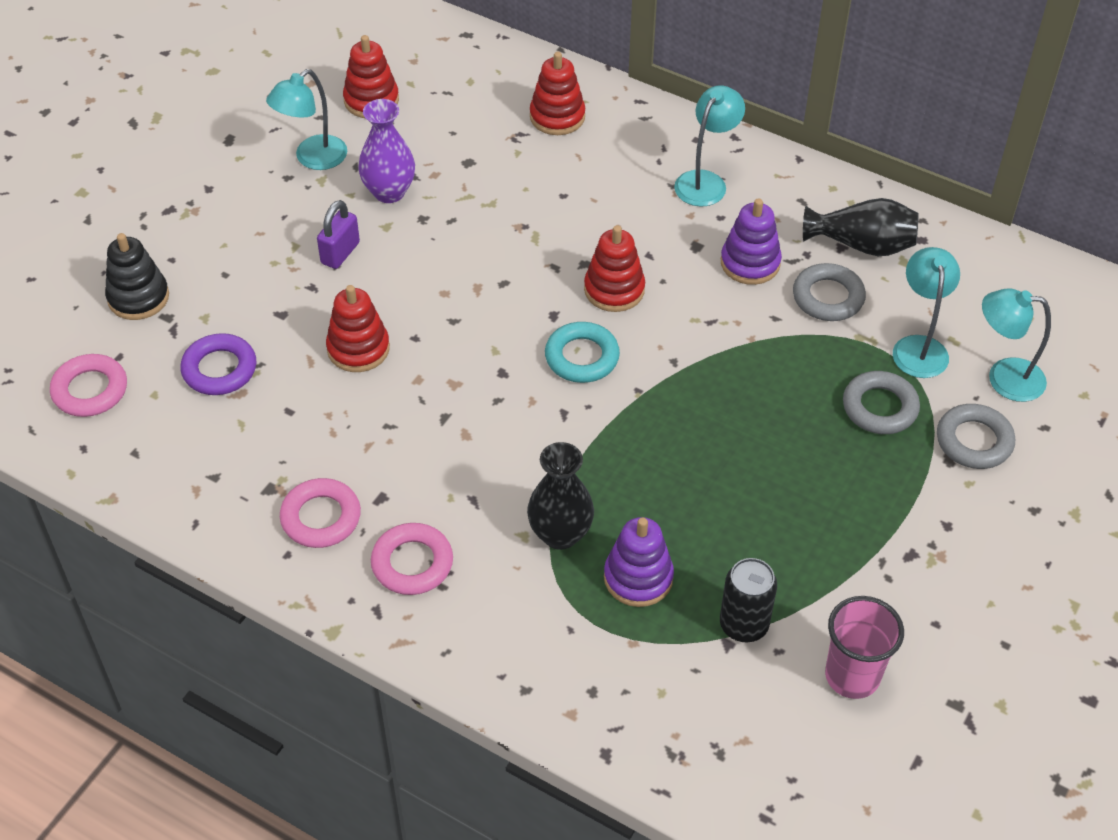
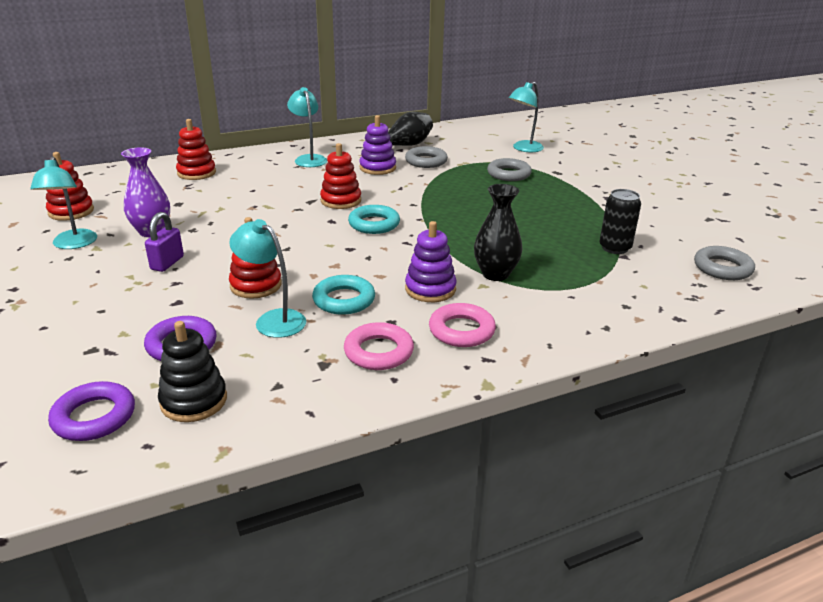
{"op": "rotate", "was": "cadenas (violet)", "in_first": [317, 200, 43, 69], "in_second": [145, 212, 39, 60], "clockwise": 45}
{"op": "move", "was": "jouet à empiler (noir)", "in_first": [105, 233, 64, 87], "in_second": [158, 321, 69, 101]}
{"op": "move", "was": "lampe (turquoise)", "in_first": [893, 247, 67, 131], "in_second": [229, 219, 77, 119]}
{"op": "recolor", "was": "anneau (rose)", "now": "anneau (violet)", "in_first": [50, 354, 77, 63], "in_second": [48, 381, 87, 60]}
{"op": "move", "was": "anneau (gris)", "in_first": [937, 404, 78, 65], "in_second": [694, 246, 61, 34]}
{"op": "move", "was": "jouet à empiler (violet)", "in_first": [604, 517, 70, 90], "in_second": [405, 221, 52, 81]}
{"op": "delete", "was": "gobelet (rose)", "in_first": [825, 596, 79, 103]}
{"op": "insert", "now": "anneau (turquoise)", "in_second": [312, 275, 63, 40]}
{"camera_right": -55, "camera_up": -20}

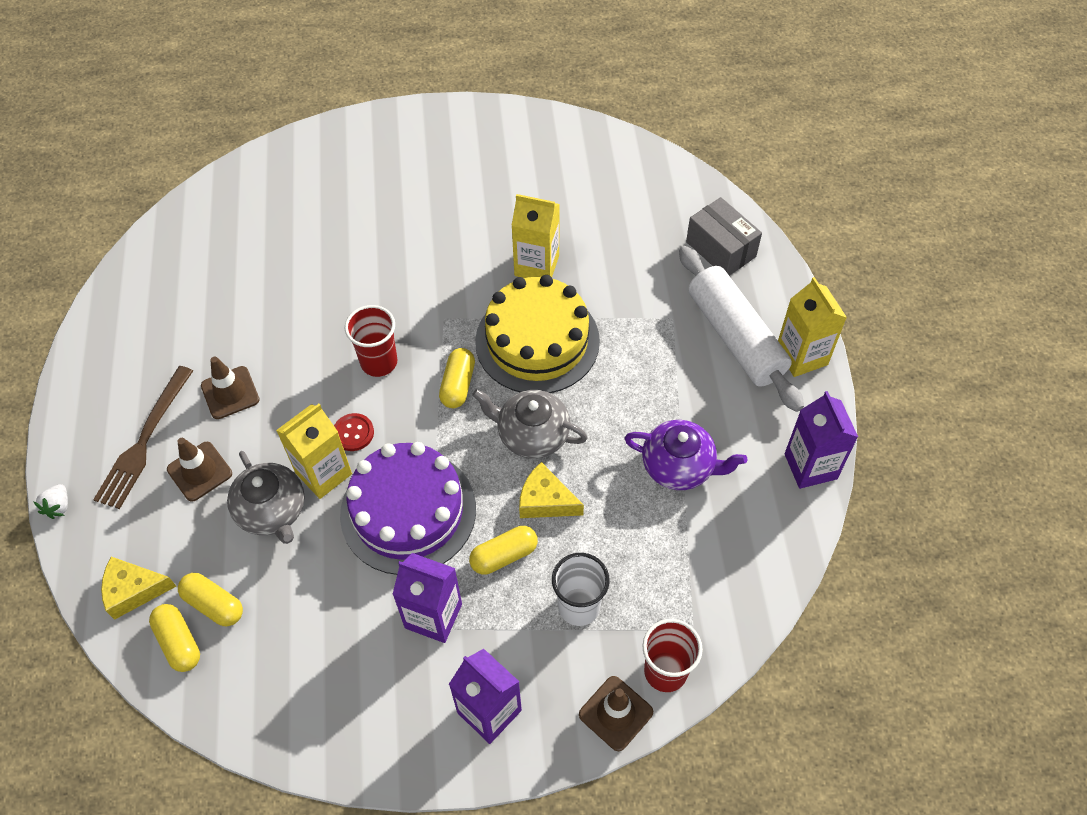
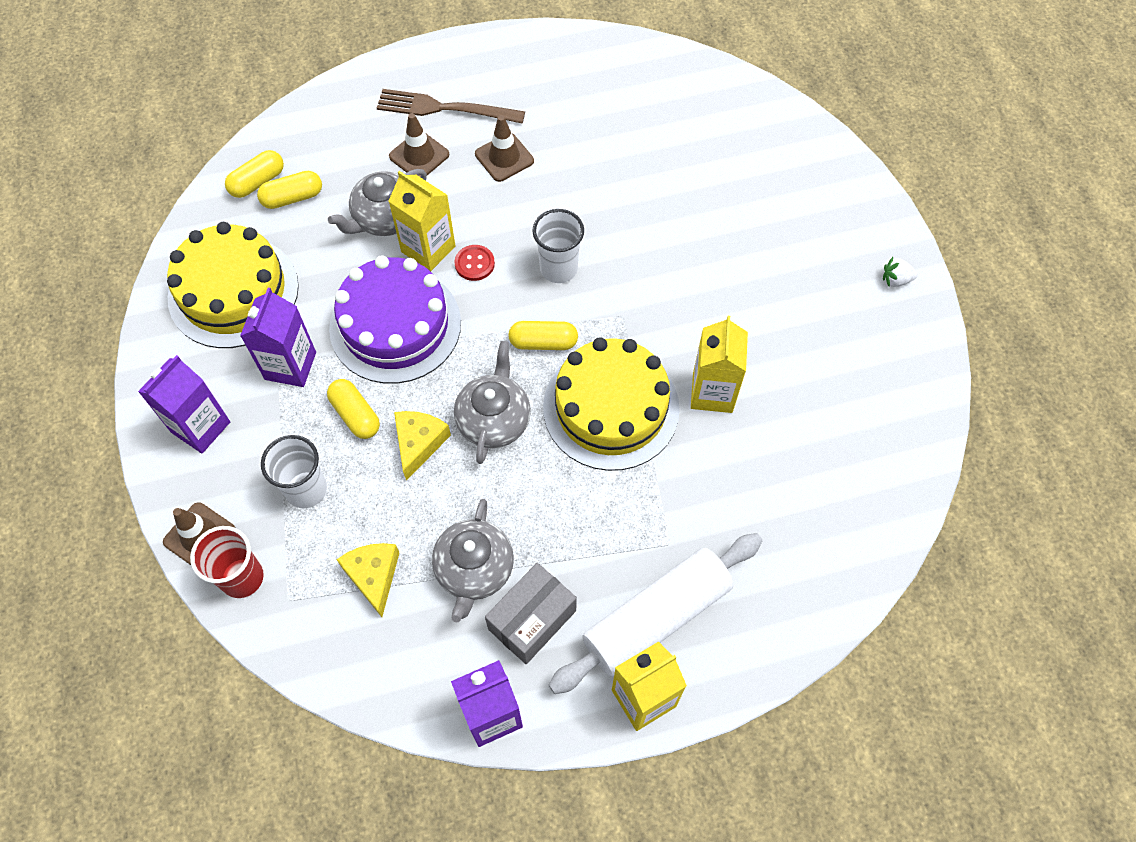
{"op": "move", "was": "boîte (gris)", "in_first": [686, 197, 76, 79], "in_second": [485, 563, 92, 101]}
{"op": "recolor", "was": "gobelet (rouge)", "now": "gobelet (blanc)", "in_first": [345, 305, 52, 72], "in_second": [532, 209, 52, 74]}
{"op": "recolor", "was": "théière (violet)", "now": "théière (gris)", "in_first": [624, 420, 123, 70], "in_second": [432, 499, 82, 124]}
{"op": "move", "was": "fraise (blanc)", "in_first": [34, 484, 34, 35], "in_second": [883, 257, 35, 30]}
{"op": "move", "was": "fromage (jaune)", "in_first": [101, 557, 75, 63], "in_second": [336, 543, 64, 74]}
{"op": "rotate", "was": "gélule (jaune)", "in_first": [178, 573, 65, 53], "in_second": [257, 171, 65, 38], "clockwise": 45}
{"op": "insert", "now": "gâteau (jaune)", "in_second": [167, 222, 132, 126]}
{"camera_right": 80, "camera_up": 5}

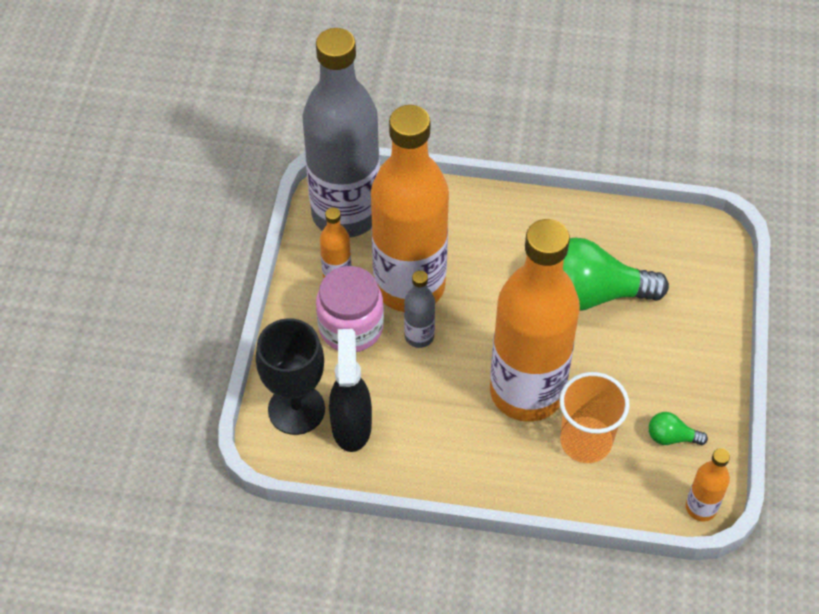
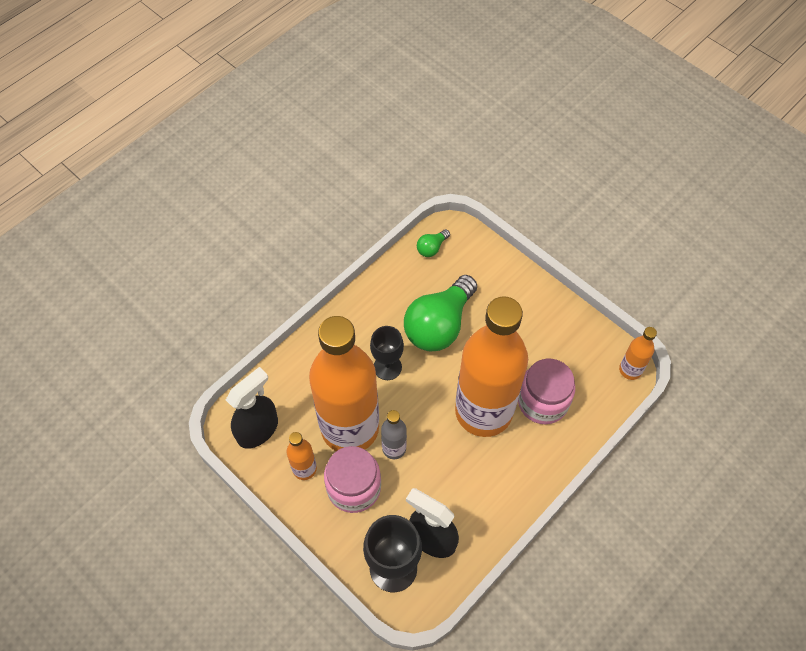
{"op": "replace", "was": "bouteille (gris)", "now": "vaporisateur (noir)", "in_first": [302, 28, 78, 210], "in_second": [226, 367, 52, 82]}
{"op": "replace", "was": "gobelet (orange)", "now": "bocal (rose)", "in_first": [559, 372, 71, 91], "in_second": [518, 359, 57, 65]}
{"op": "move", "was": "ampoule (vert)", "in_first": [649, 412, 59, 33], "in_second": [417, 229, 33, 28]}
{"op": "insert", "now": "verre à pied (noir)", "in_second": [370, 326, 34, 54]}
{"camera_right": -55, "camera_up": 5}

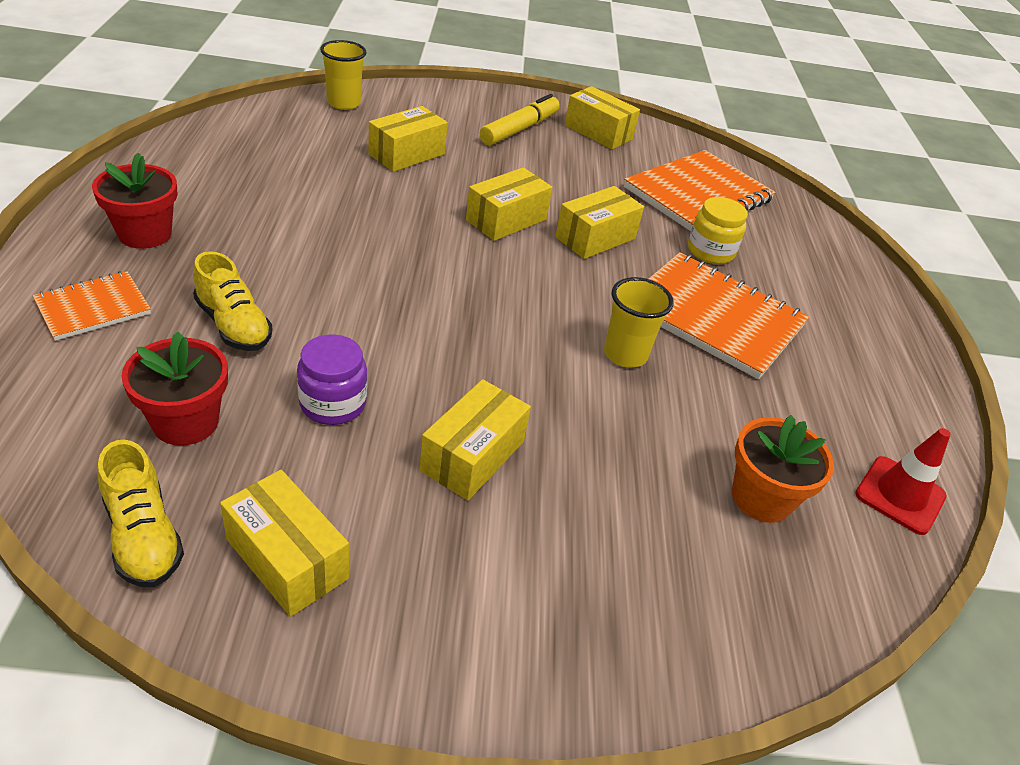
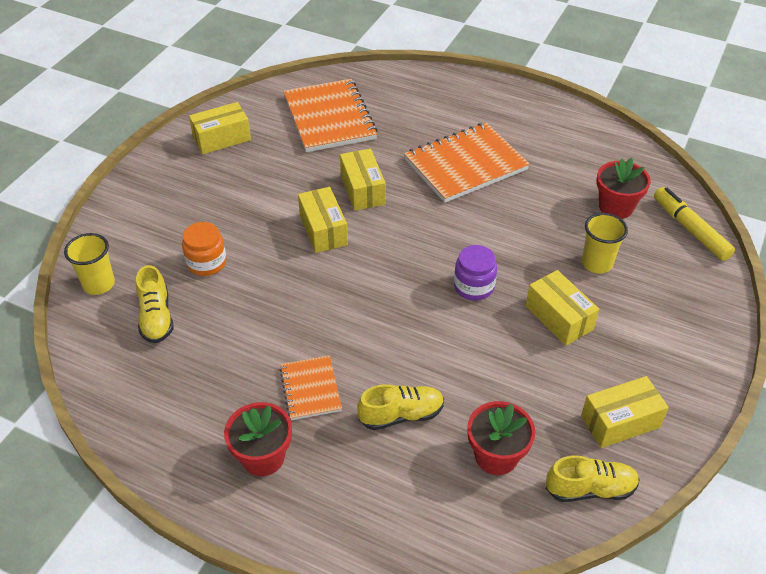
{"op": "move", "was": "feutre (jaune)", "in_first": [480, 94, 80, 52], "in_second": [654, 187, 81, 74]}
{"op": "replace", "was": "boîte (jaune)", "now": "bocal (orange)", "in_first": [368, 106, 80, 66], "in_second": [182, 222, 44, 54]}
{"op": "delete", "was": "bocal (jaune)", "in_first": [688, 197, 60, 67]}
{"op": "move", "was": "carnet (orange)", "in_first": [33, 271, 118, 70], "in_second": [280, 355, 62, 65]}
{"op": "move", "was": "gobelet (jaune)", "in_first": [604, 277, 70, 91], "in_second": [582, 213, 46, 61]}
{"op": "move", "was": "bocal (violet)", "in_first": [297, 334, 70, 91], "in_second": [454, 245, 43, 55]}
{"op": "recolor", "was": "pot de fleurs (orange)", "now": "pot de fleurs (rouge)", "in_first": [732, 415, 102, 108], "in_second": [596, 158, 55, 61]}
{"op": "delete", "was": "cône de chantier (rouge)", "in_first": [855, 428, 96, 107]}
{"op": "insert", "now": "chaussure (jaune)", "in_second": [136, 265, 38, 78]}
{"camera_right": -60, "camera_up": 5}

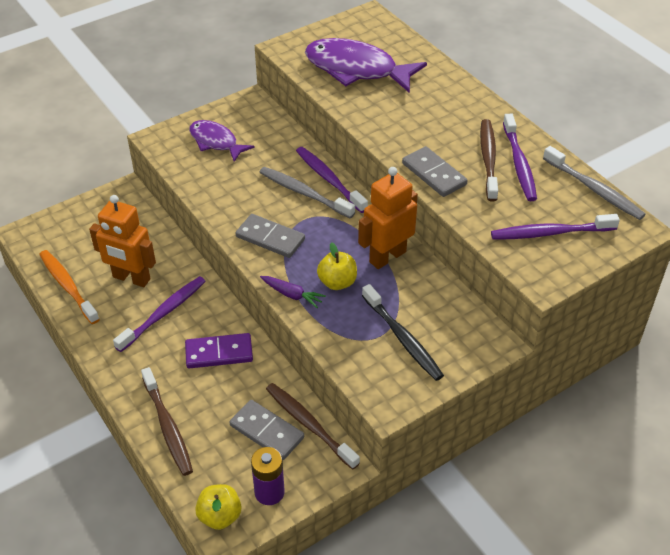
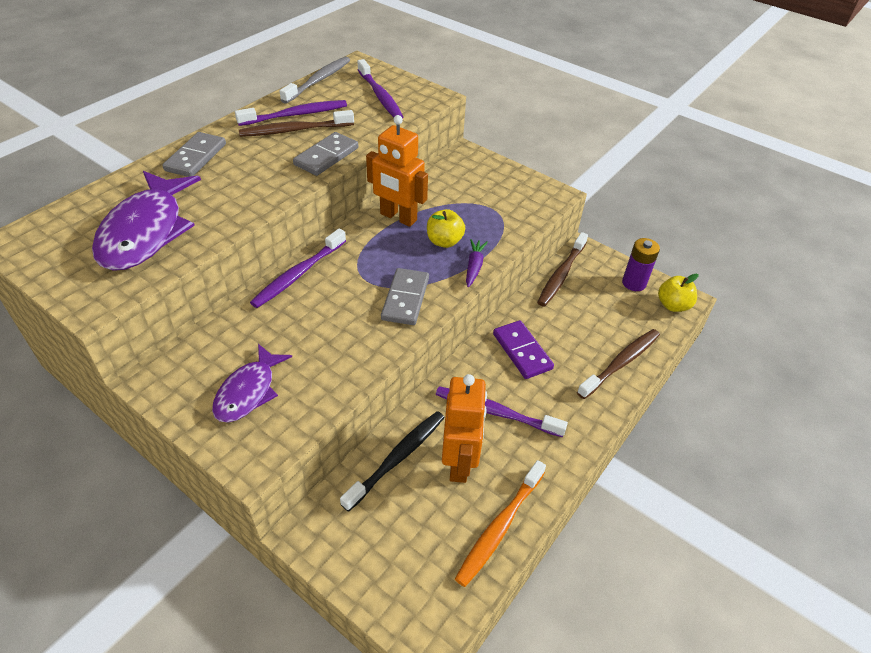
{"op": "delete", "was": "brosse à dents (gris)", "in_first": [260, 167, 95, 51]}
{"op": "move", "was": "brosse à dents (noir)", "in_first": [362, 284, 82, 97], "in_second": [340, 411, 105, 101]}
{"op": "move", "was": "domino (gris)", "in_first": [230, 400, 74, 60], "in_second": [162, 132, 64, 45]}
{"camera_right": -110, "camera_up": 0}

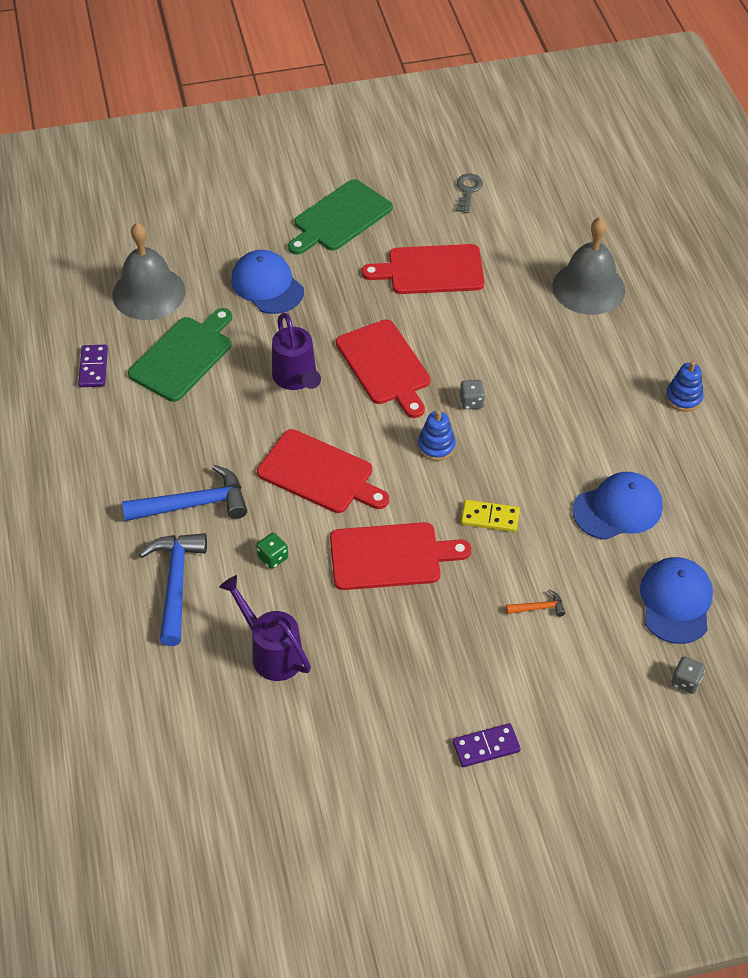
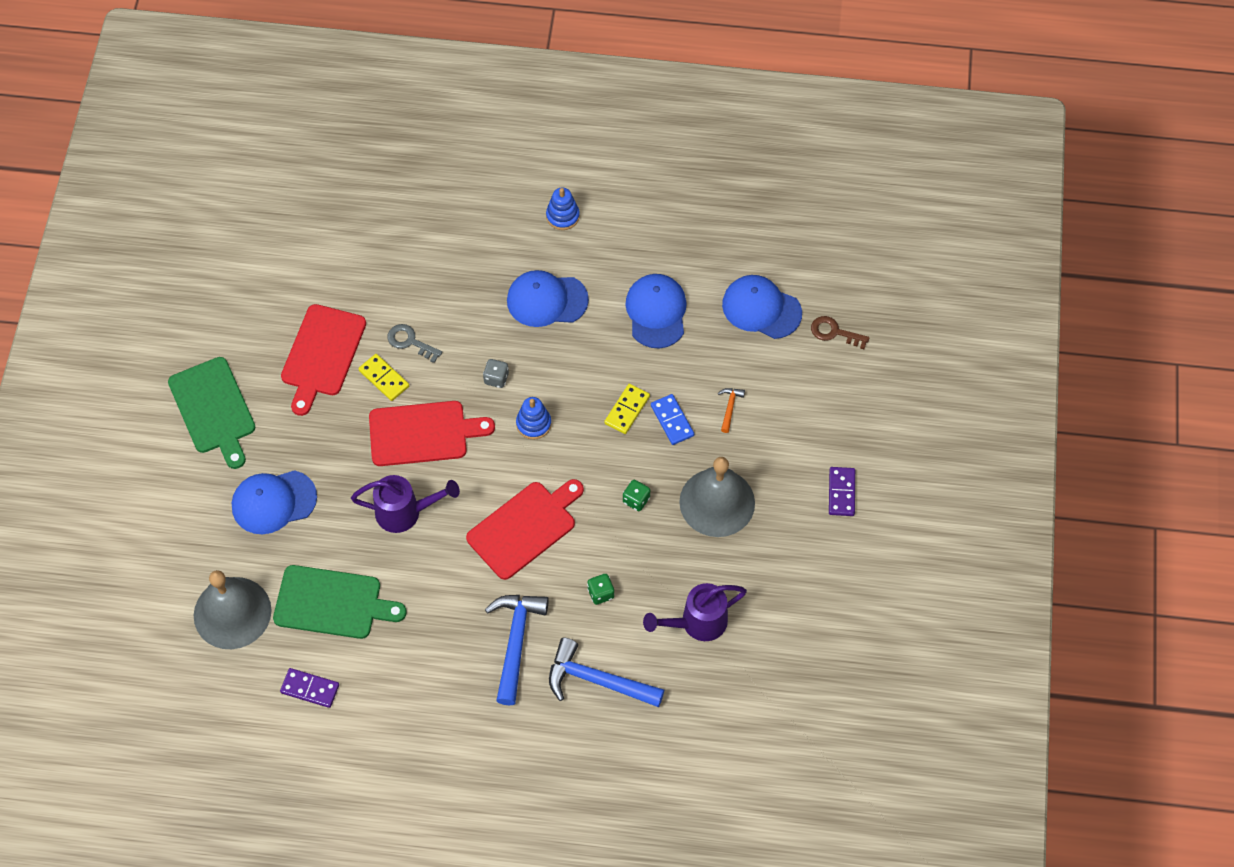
{"op": "move", "was": "clé (gris)", "in_first": [456, 174, 27, 39], "in_second": [387, 324, 55, 39]}
{"op": "move", "was": "cloche (gris)", "in_first": [552, 217, 73, 98], "in_second": [679, 457, 76, 80]}
{"op": "rotate", "was": "planche à découper (vert)", "in_first": [128, 308, 104, 94], "in_second": [273, 565, 133, 74], "clockwise": 135}
{"op": "replace", "was": "planche à découper (rouge)", "now": "dé (vert)", "in_first": [330, 522, 141, 68], "in_second": [623, 480, 27, 31]}
{"op": "replace", "was": "dé (gris)", "now": "clé (marron)", "in_first": [671, 656, 34, 38], "in_second": [811, 316, 58, 33]}
{"op": "insert", "now": "casquette (bleu)", "in_second": [507, 270, 82, 57]}
{"op": "insert", "now": "domino (jaune)", "in_second": [358, 354, 51, 47]}
{"op": "insert", "now": "domino (bleu)", "in_second": [651, 394, 43, 51]}
{"camera_right": -70, "camera_up": 10}

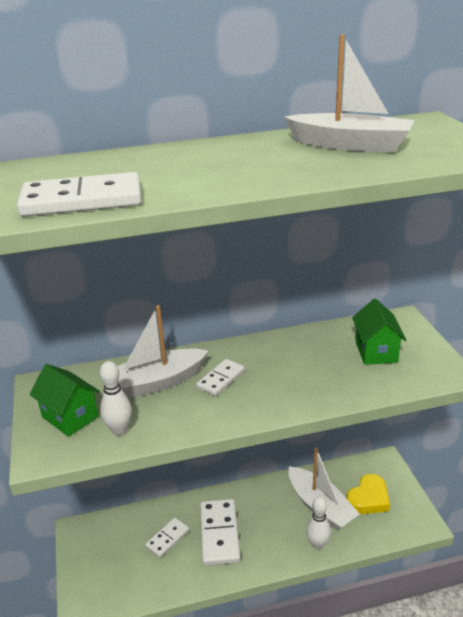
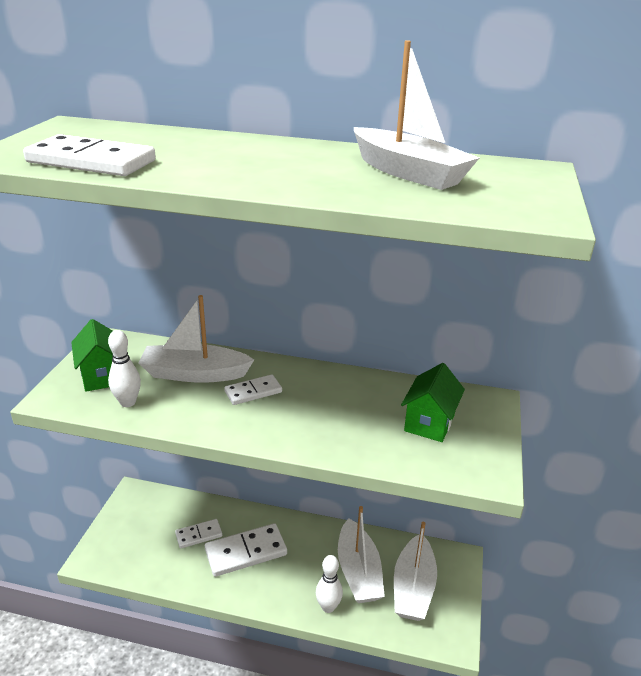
{"op": "replace", "was": "cœur (jaune)", "now": "bateau (blanc)", "in_first": [347, 474, 43, 40], "in_second": [394, 522, 43, 99]}
{"op": "rotate", "was": "domino (blanc)", "in_first": [200, 499, 40, 67], "in_second": [205, 523, 82, 54], "clockwise": 45}
{"camera_right": 25, "camera_up": 0}

